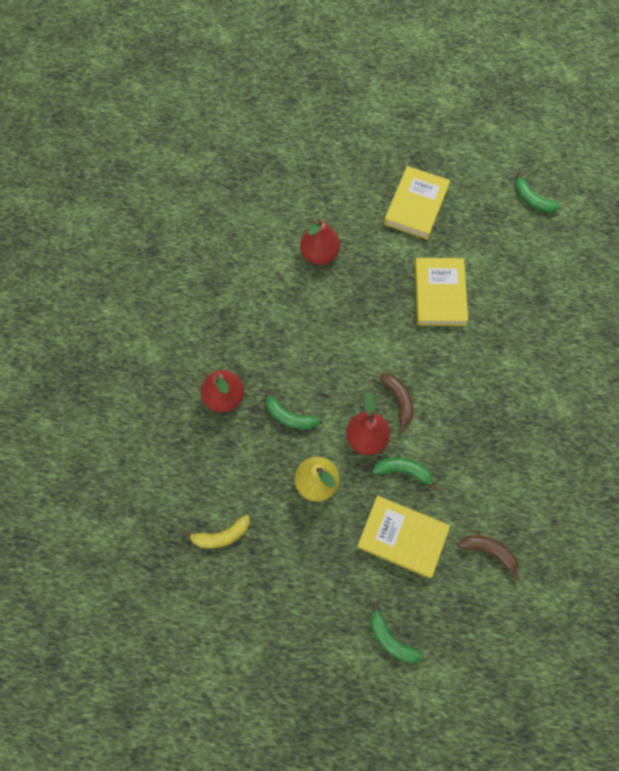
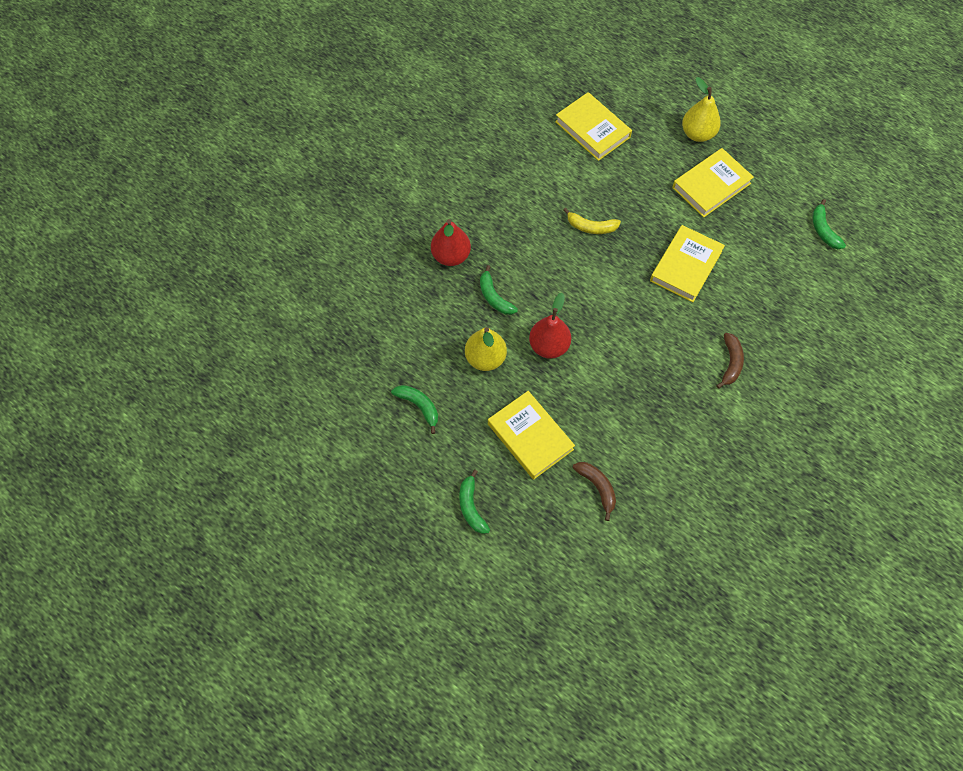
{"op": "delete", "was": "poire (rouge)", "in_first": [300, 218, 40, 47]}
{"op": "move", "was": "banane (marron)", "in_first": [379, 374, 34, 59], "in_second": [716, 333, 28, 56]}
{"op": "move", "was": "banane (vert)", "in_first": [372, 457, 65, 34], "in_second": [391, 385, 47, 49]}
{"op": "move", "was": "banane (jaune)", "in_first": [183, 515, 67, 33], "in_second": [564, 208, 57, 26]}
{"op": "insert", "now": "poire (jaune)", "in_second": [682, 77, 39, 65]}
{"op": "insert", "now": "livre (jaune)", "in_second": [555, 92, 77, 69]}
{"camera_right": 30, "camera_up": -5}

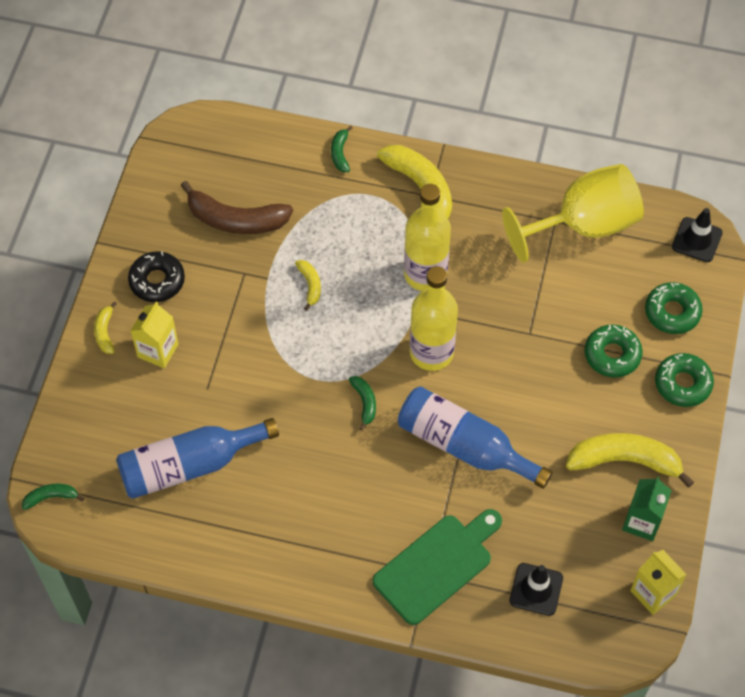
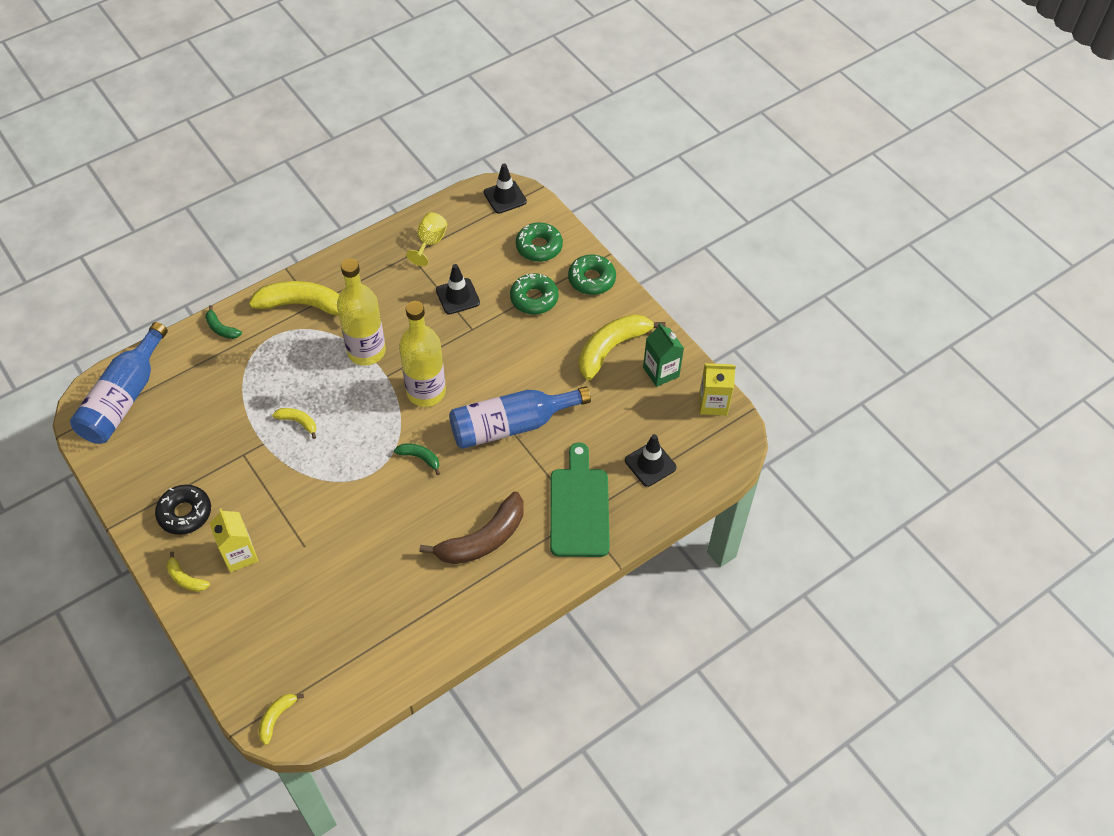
{"op": "resize", "was": "verre à pied (jaune)", "in_first": [502, 164, 142, 99], "in_second": [406, 212, 41, 54], "ratio": 0.47}
{"op": "move", "was": "banane (marron)", "in_first": [180, 181, 113, 53], "in_second": [419, 492, 104, 72]}
{"op": "move", "was": "bouteille (bleu)", "in_first": [116, 418, 163, 81], "in_second": [70, 322, 98, 122]}
{"op": "recolor", "was": "banane (vert)", "now": "banane (jaune)", "in_first": [22, 484, 62, 26], "in_second": [258, 694, 46, 51]}
{"op": "insert", "now": "cône de chantier (noir)", "in_second": [436, 264, 44, 50]}
{"camera_right": -50, "camera_up": -5}

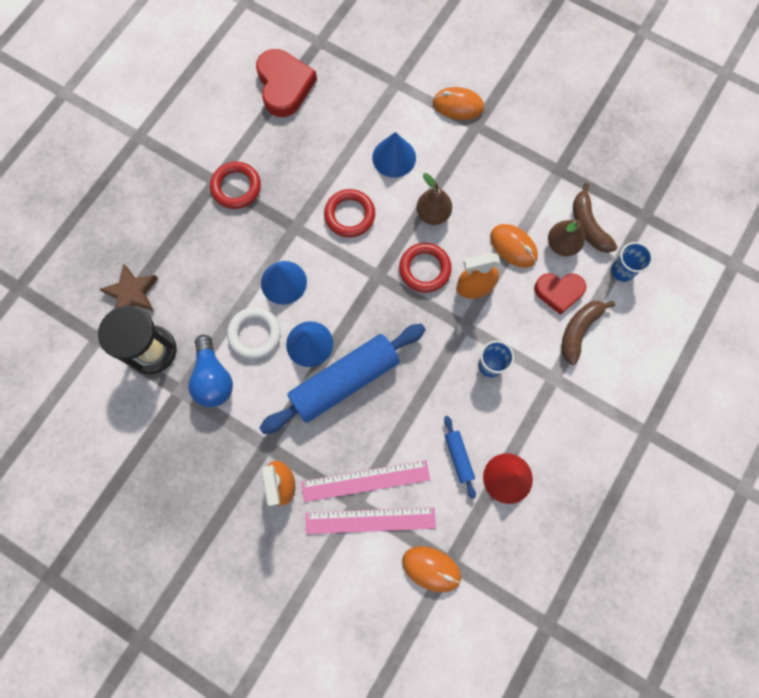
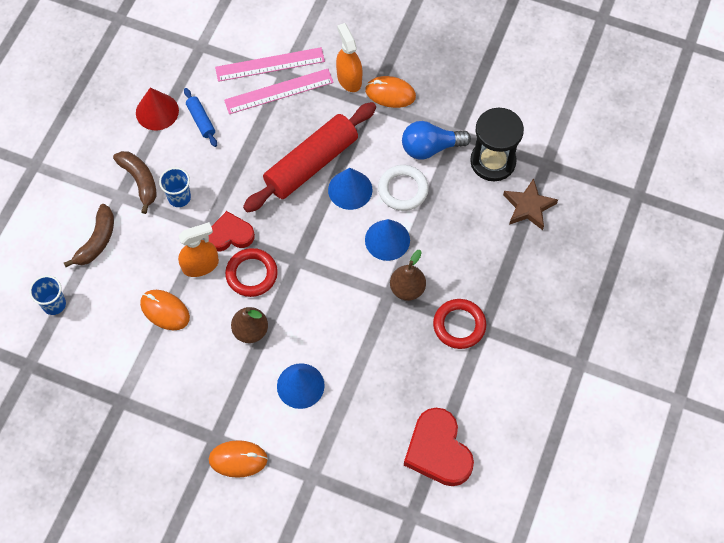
{"op": "move", "was": "banane (marron)", "in_first": [573, 183, 44, 70], "in_second": [113, 151, 44, 63]}
{"op": "delete", "was": "anneau (rouge)", "in_first": [324, 189, 51, 48]}
{"op": "move", "was": "poire (marron)", "in_first": [548, 219, 37, 37], "in_second": [390, 250, 36, 51]}
{"op": "move", "was": "cœur (rouge)", "in_first": [534, 273, 52, 42], "in_second": [208, 211, 47, 40]}
{"op": "recolor", "was": "rouleau à pâtisserie (bleu)", "now": "rouleau à pâtisserie (rouge)", "in_first": [259, 324, 166, 110], "in_second": [243, 102, 133, 111]}
{"op": "rotate", "was": "ampoule (bleu)", "in_first": [188, 335, 45, 72], "in_second": [402, 121, 69, 38], "clockwise": -75}
{"op": "move", "was": "souris (orange)", "in_first": [402, 546, 59, 46], "in_second": [365, 76, 51, 32]}
{"camera_right": 170, "camera_up": -10}

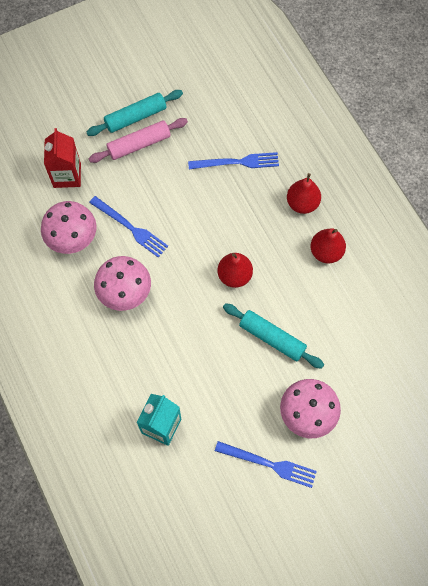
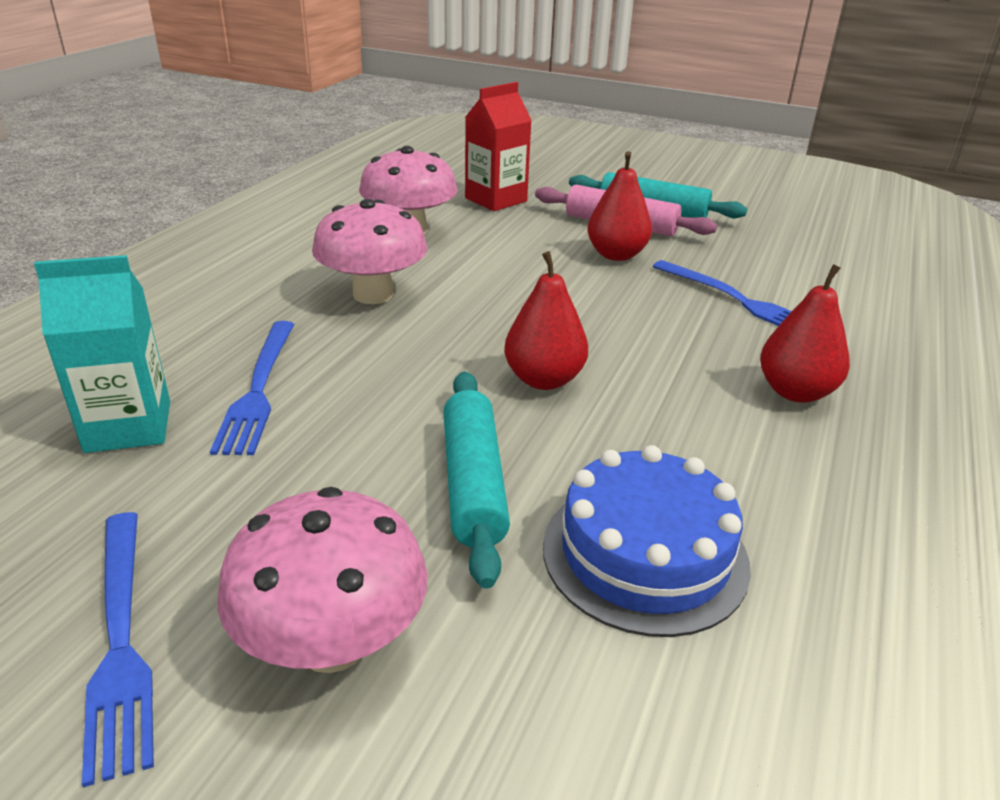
{"op": "move", "was": "fourchette (bleu)", "in_first": [89, 196, 79, 62], "in_second": [210, 321, 84, 134]}
{"op": "move", "was": "poire (rouge)", "in_first": [311, 228, 35, 36], "in_second": [587, 151, 65, 110]}
{"op": "insert", "now": "gâteau (bleu)", "in_second": [543, 445, 208, 192]}
{"camera_right": 50, "camera_up": -35}

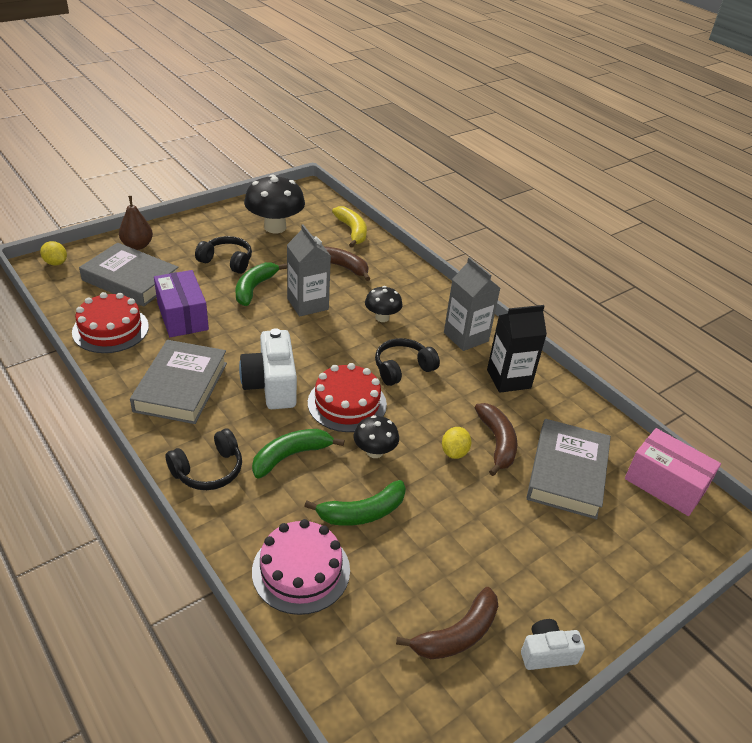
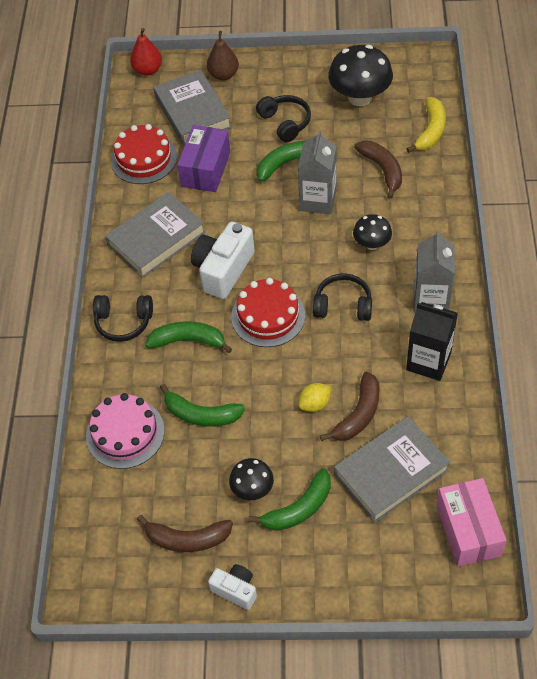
{"op": "replace", "was": "citron (jaune)", "now": "poire (rouge)", "in_first": [40, 241, 27, 24], "in_second": [130, 28, 32, 48]}
{"op": "move", "was": "champignon (noir)", "in_first": [354, 415, 45, 43], "in_second": [229, 458, 45, 42]}
{"op": "insert", "now": "banane (vert)", "in_second": [248, 468, 83, 63]}
{"camera_right": 45, "camera_up": 15}

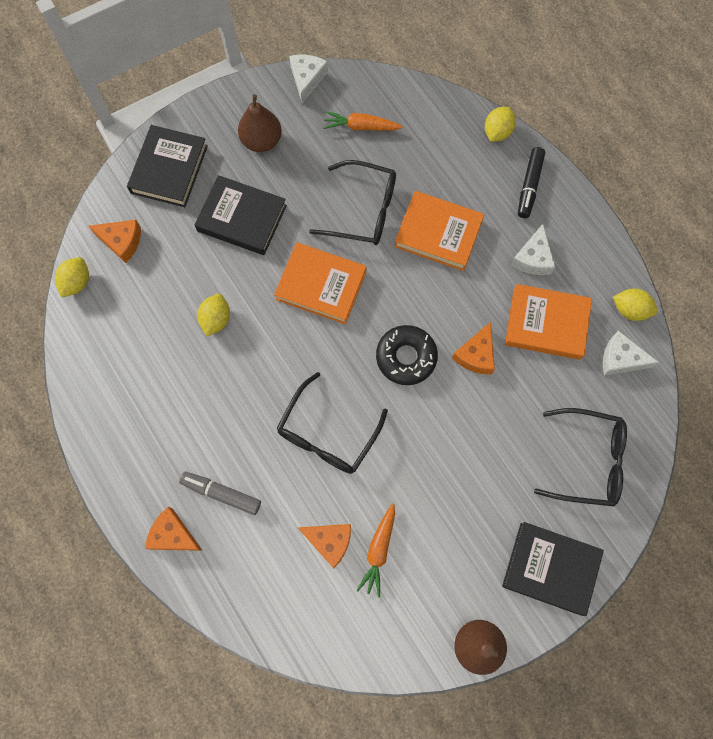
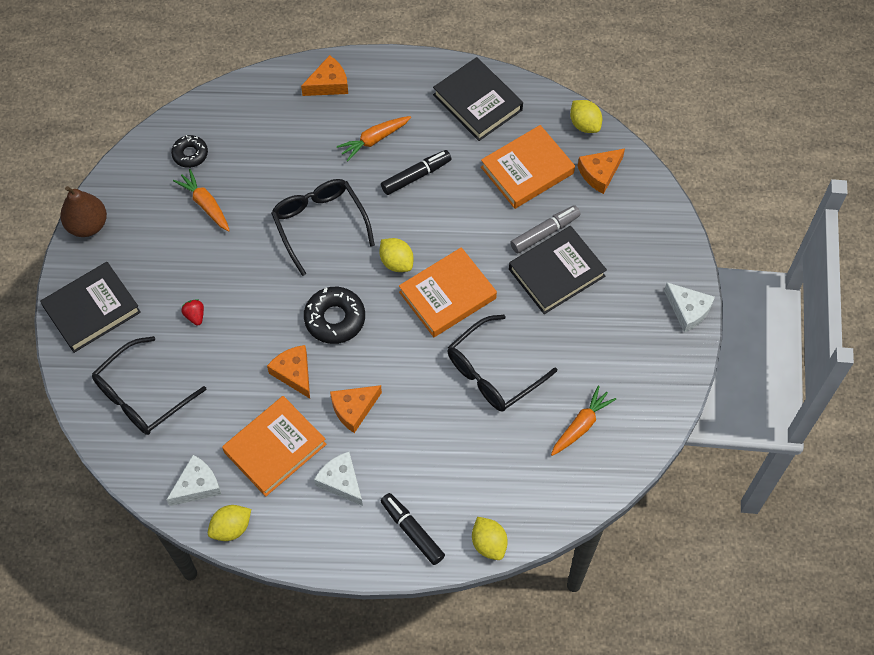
{"op": "move", "was": "fromage (blanc)", "in_first": [289, 55, 39, 48], "in_second": [664, 283, 51, 49]}
{"op": "delete", "was": "poire (marron)", "in_first": [238, 94, 44, 58]}
{"op": "move", "was": "livre (noir)", "in_first": [127, 125, 81, 82], "in_second": [433, 57, 90, 84]}
{"op": "move", "was": "livre (orange)", "in_first": [394, 191, 90, 80], "in_second": [481, 125, 94, 84]}
{"op": "move", "was": "citron (jaune)", "in_first": [197, 294, 33, 42], "in_second": [379, 238, 34, 34]}
{"op": "move", "was": "feutre (gris)", "in_first": [179, 472, 82, 43], "in_second": [510, 205, 71, 48]}
{"op": "move", "was": "fromage (orange)", "in_first": [298, 524, 53, 44], "in_second": [330, 385, 52, 48]}
{"op": "insert", "now": "carotte (orange)", "in_second": [337, 116, 74, 45]}
{"op": "insert", "now": "beignet (noir)", "in_second": [171, 135, 37, 33]}
{"op": "insert", "now": "feutre (noir)", "in_second": [381, 150, 70, 45]}
{"op": "insert", "now": "fraise (rouge)", "in_second": [181, 299, 23, 27]}
{"camera_right": 125, "camera_up": -10}

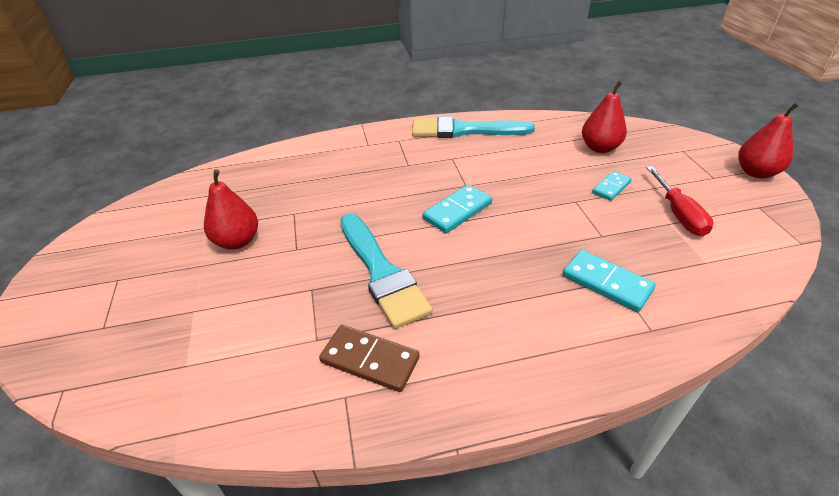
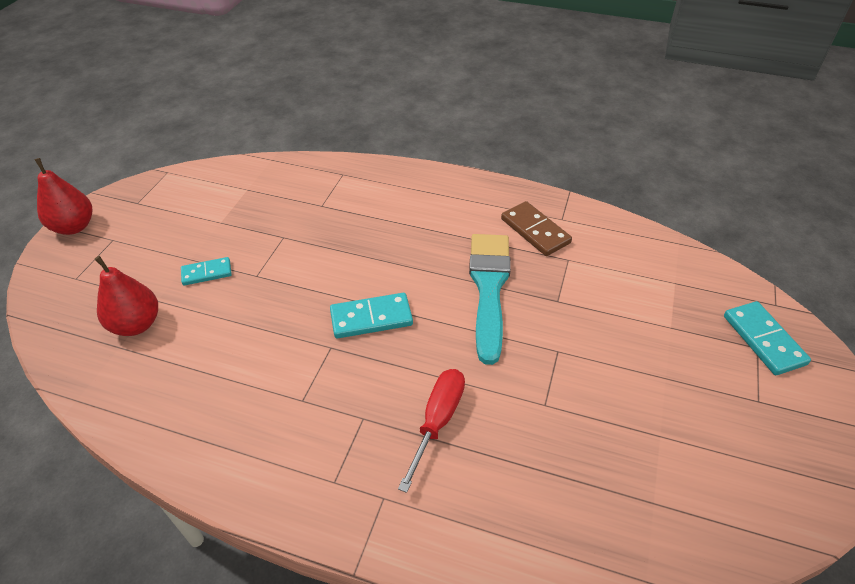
{"op": "delete", "was": "pinceau (turquoise)", "in_first": [412, 116, 123, 22]}
{"op": "move", "was": "tournevis (rouge)", "in_first": [646, 166, 67, 70], "in_second": [398, 369, 67, 124]}
{"op": "delete", "was": "poire (rouge)", "in_first": [204, 169, 54, 81]}
{"op": "move", "was": "domino (turquoise)", "in_first": [563, 250, 93, 62], "in_second": [724, 301, 87, 74]}
{"camera_right": -150, "camera_up": 5}

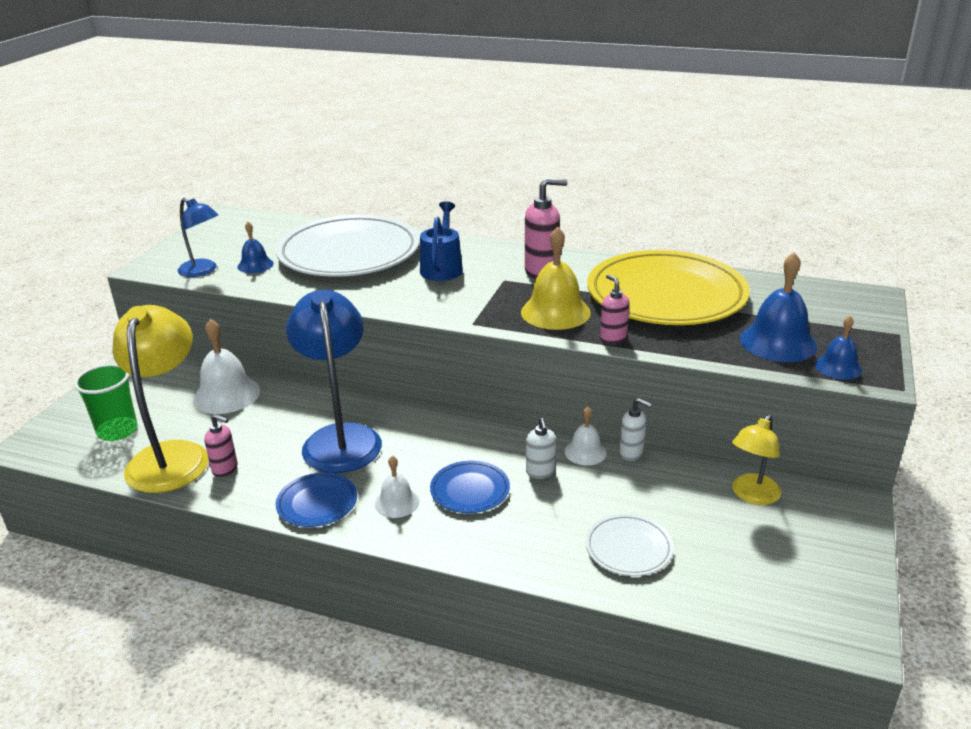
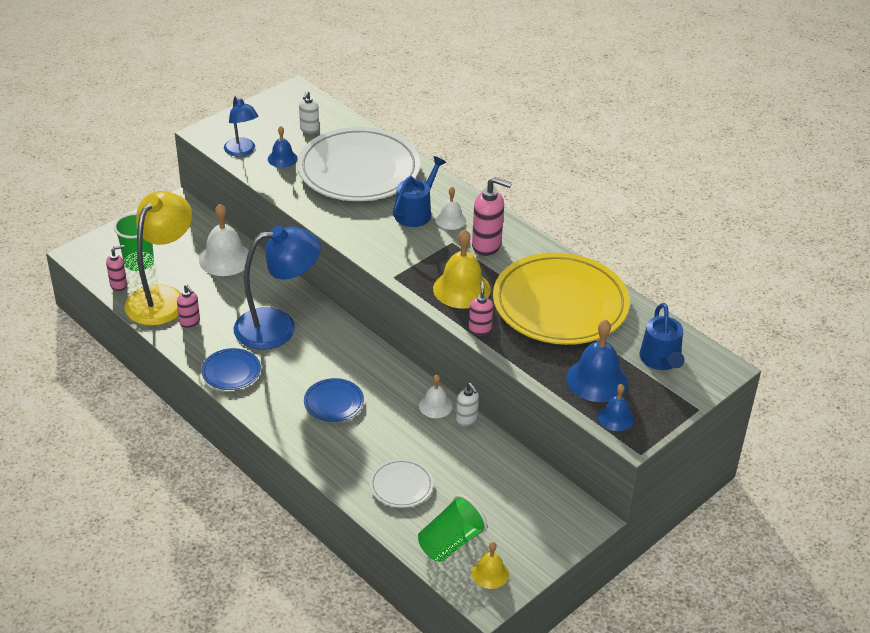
{"op": "rotate", "was": "lampe (bleu)", "in_first": [286, 290, 96, 183], "in_second": [234, 226, 87, 124], "clockwise": 60}
{"op": "delete", "was": "lampe (jaune)", "in_first": [732, 414, 49, 91]}
{"op": "move", "was": "distributeur de savon (blanc)", "in_first": [526, 417, 30, 62], "in_second": [299, 91, 20, 43]}
{"op": "move", "was": "cloche (blanc)", "in_first": [374, 456, 45, 62], "in_second": [435, 187, 31, 43]}
{"op": "insert", "now": "distributeur de savon (rose)", "in_second": [106, 245, 21, 46]}
{"op": "insert", "now": "arrosoir (bleu)", "in_second": [639, 303, 45, 67]}
{"op": "insert", "now": "gobelet (vert)", "in_second": [418, 494, 69, 68]}
{"op": "insert", "now": "cloche (jaune)", "in_second": [472, 542, 37, 47]}
{"camera_right": 25, "camera_up": 10}

